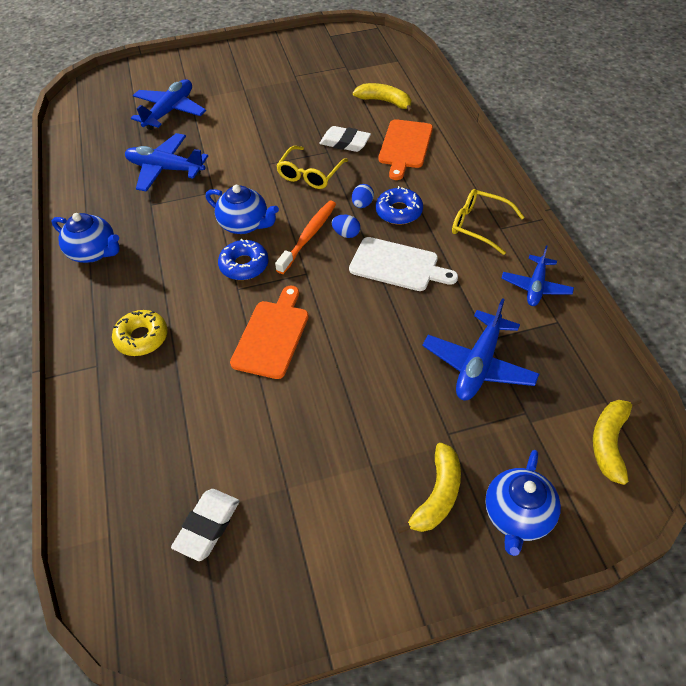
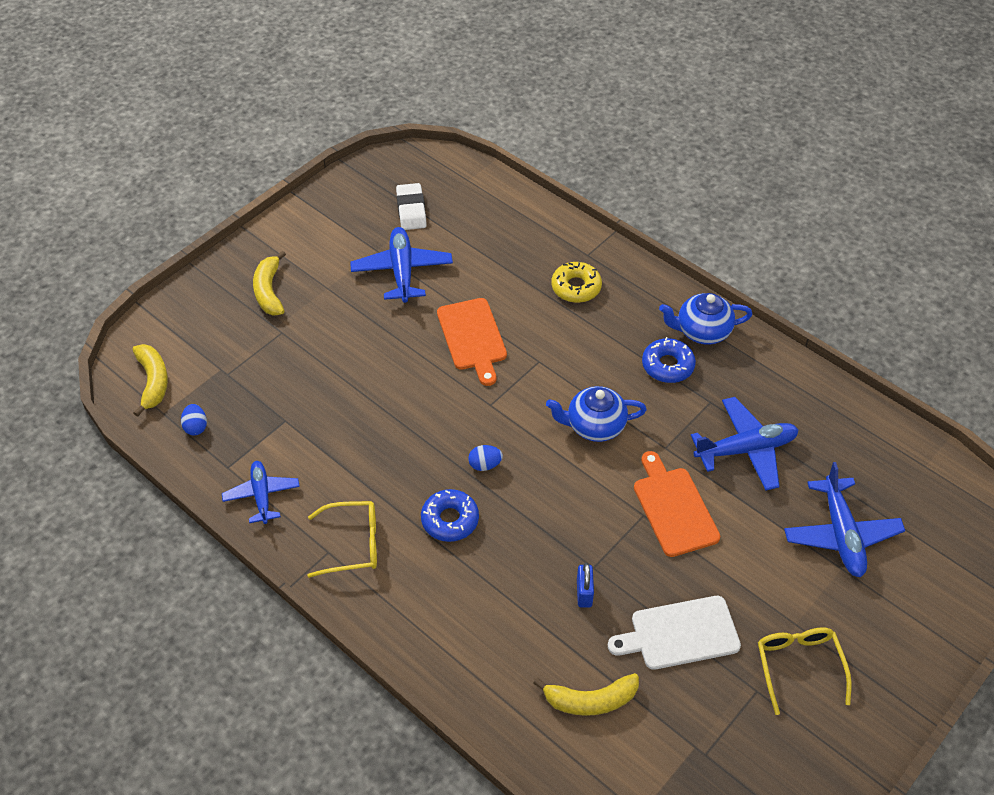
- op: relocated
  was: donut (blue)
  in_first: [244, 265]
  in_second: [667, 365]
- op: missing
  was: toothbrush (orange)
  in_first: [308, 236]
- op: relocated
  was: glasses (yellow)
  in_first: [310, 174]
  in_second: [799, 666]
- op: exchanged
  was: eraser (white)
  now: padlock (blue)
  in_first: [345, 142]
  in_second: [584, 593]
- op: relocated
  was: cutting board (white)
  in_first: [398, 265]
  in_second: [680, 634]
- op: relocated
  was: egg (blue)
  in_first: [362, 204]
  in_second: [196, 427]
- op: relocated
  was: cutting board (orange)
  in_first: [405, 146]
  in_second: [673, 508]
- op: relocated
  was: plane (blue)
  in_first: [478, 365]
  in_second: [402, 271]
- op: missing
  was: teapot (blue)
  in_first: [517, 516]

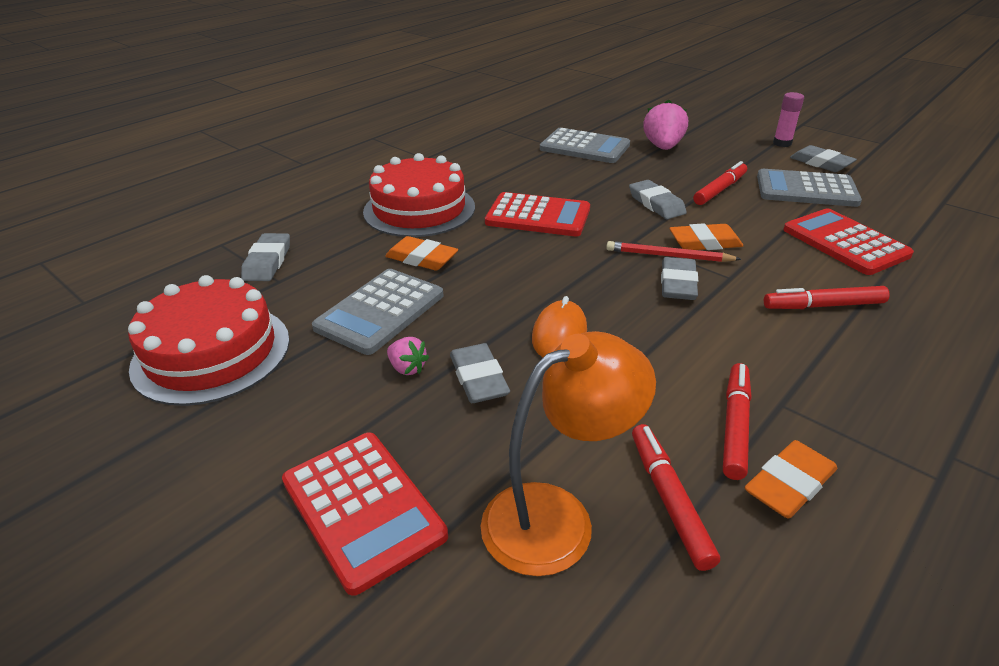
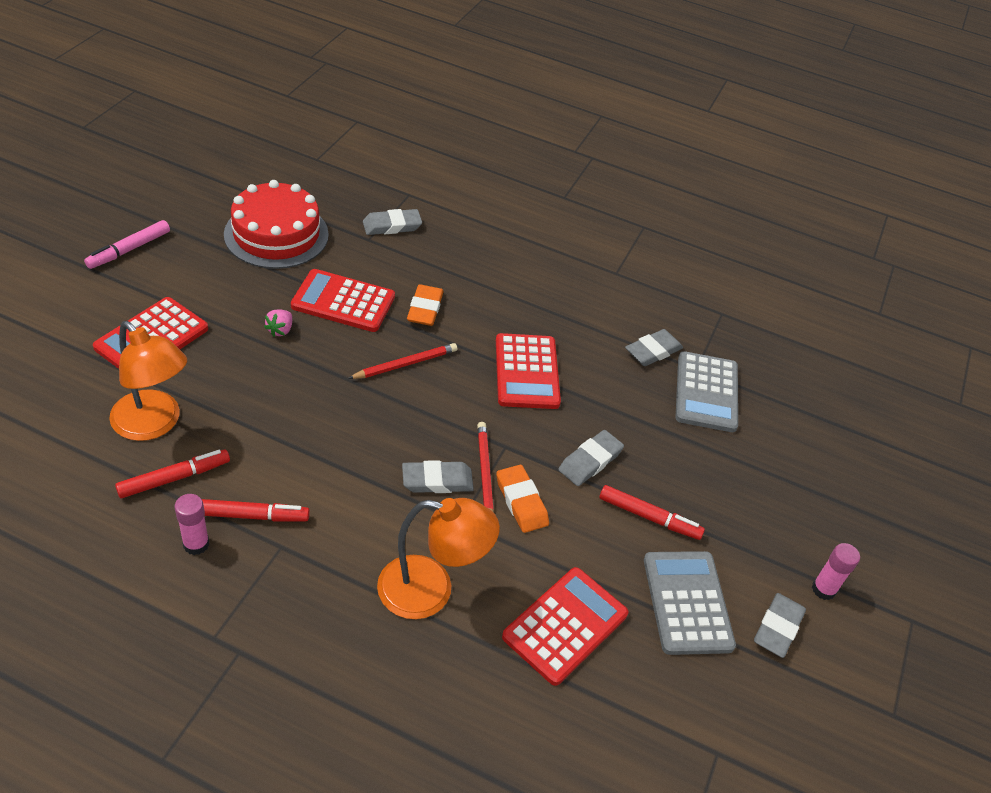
- op: colour
  was: calculator (grey)
  now: calculator (red)
  in_first: [380, 311]
  in_second: [343, 302]
- op: missing
  was: cake (red)
  in_first: [419, 209]
- op: relocated
  was: eraser (grey)
  in_first: [479, 378]
  in_second: [653, 351]
- op: missing
  was: mouse (orange)
  in_first: [559, 334]
- op: missing
  was: strawberry (pink)
  in_first: [663, 147]
- op: exchanged
  was: eraser (orange)
  now: glue stick (pink)
  in_first: [789, 484]
  in_second: [196, 544]
- op: exchanged
  was: marker (red)
  now: lamp (orange)
  in_first: [823, 306]
  in_second: [431, 590]
- op: appeared
  now: marker (pink)
  in_second: [129, 250]
- op: appeared
  now: pencil (red)
  in_second: [405, 364]

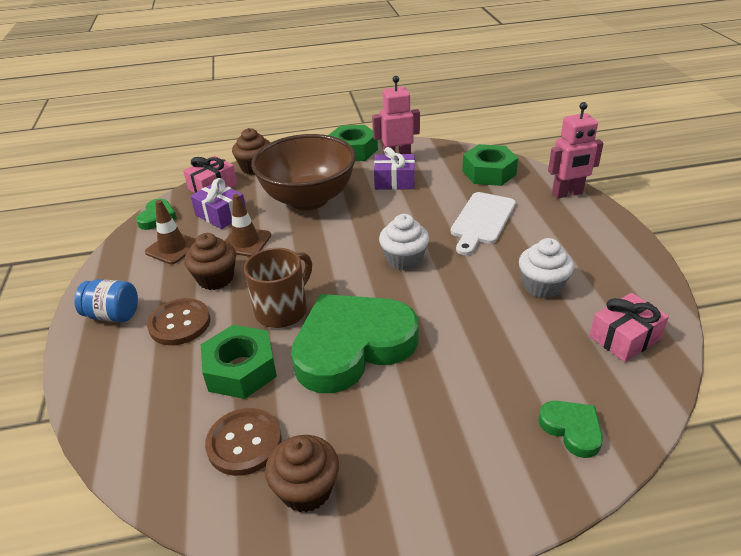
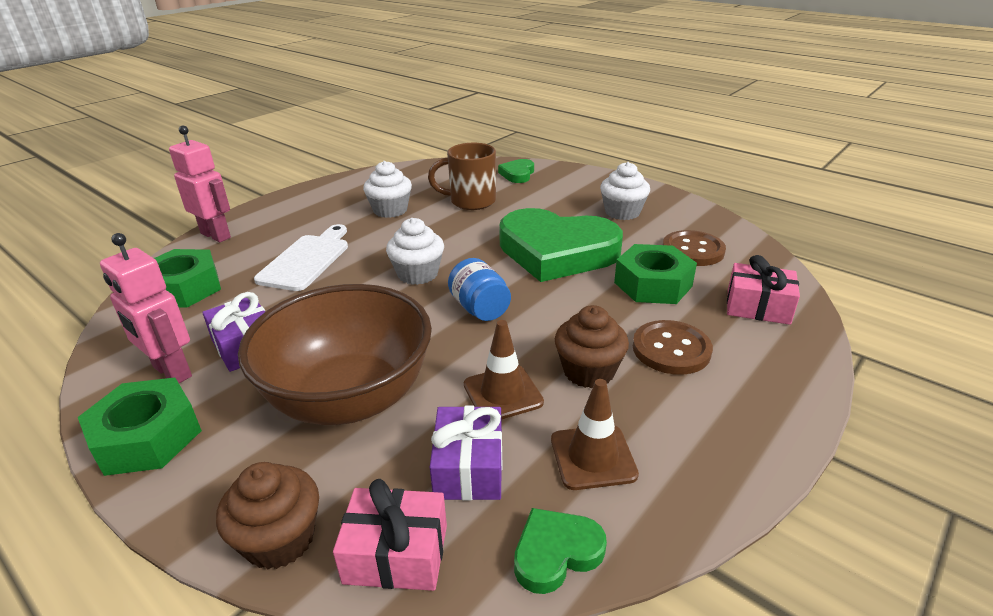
- op: relocated
  was: jar (blue)
  in_first: [113, 315]
  in_second: [480, 309]
- op: relocated
  was: mug (brown)
  in_first: [283, 310]
  in_second: [471, 201]
- op: missing
  was: cupcake (brown)
  in_first: [306, 489]
- op: spun
  was: cutting board (white)
  in_first: [482, 221]
  in_second: [307, 260]
  clockwise: -60
- op: relocated
  was: gift (pink)
  in_first: [624, 337]
  in_second: [758, 307]
- op: appeared
  now: cupcake (white)
  in_second: [622, 212]

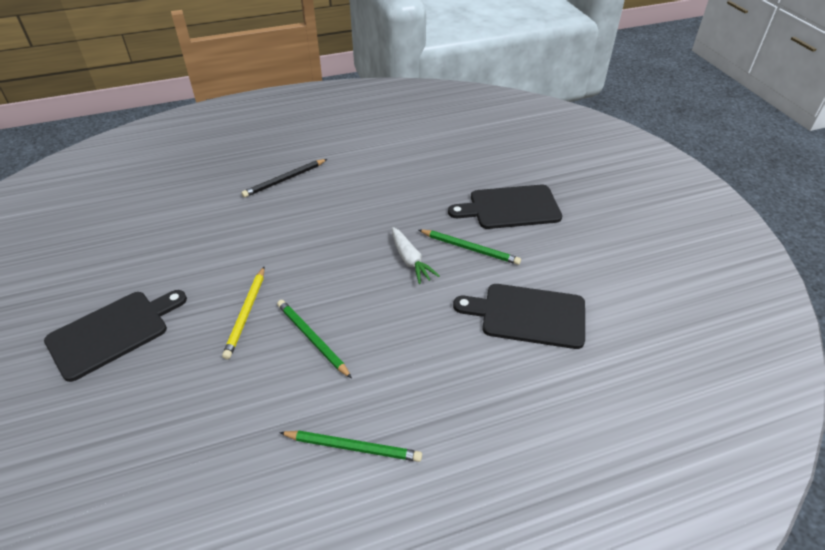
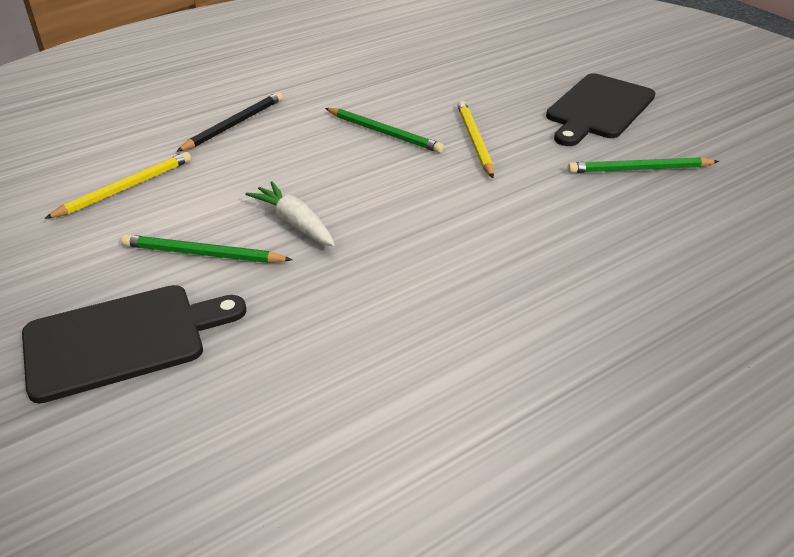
- op: relocated
  was: pencil (black)
  in_first: [284, 180]
  in_second: [234, 124]
- op: relocated
  was: pencil (green)
  in_first: [353, 447]
  in_second: [639, 169]
- op: exchanged
  was: cutting board (black)
  now: pencil (yellow)
  in_first: [528, 315]
  in_second: [125, 188]

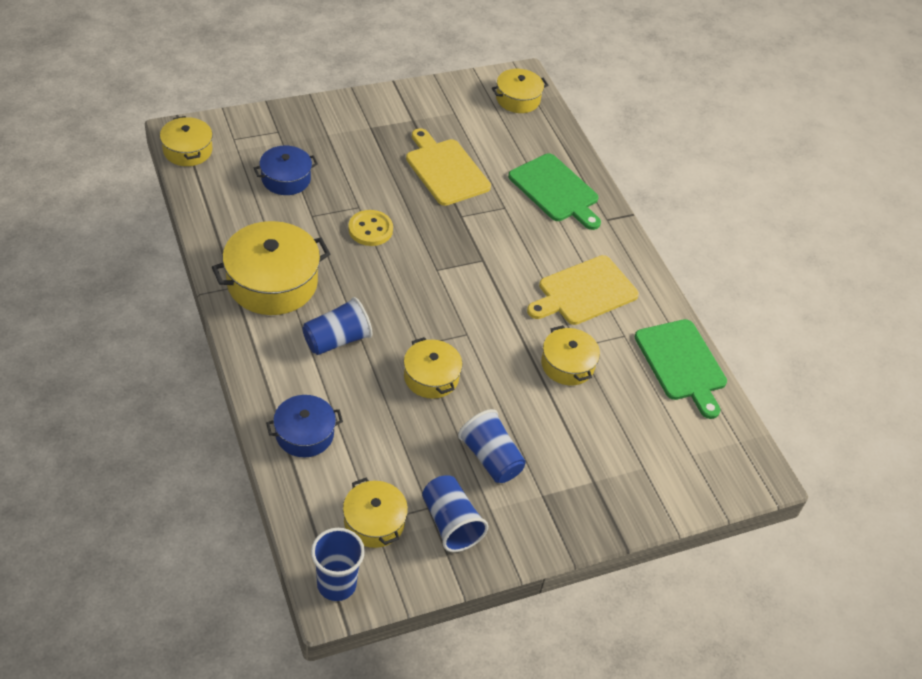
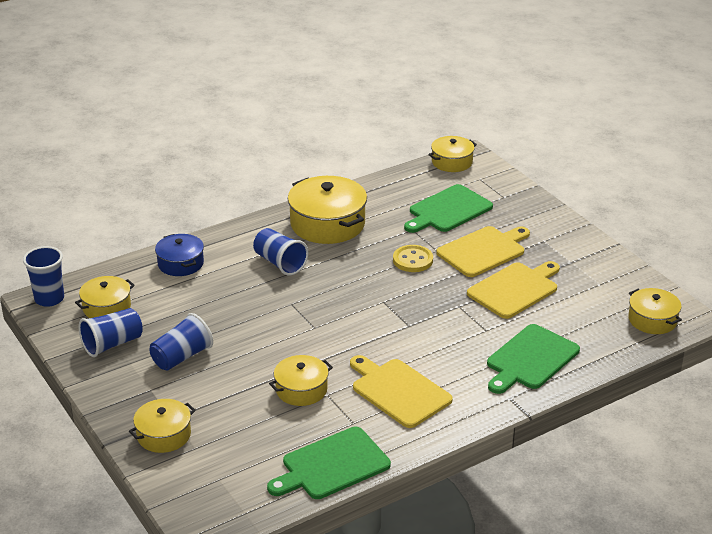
- op: exchanged
  was: pot (blue)
  now: cutting board (green)
  in_first: [286, 179]
  in_second: [448, 210]
- op: relocated
  was: pot (yellow)
  in_first: [431, 377]
  in_second: [164, 435]
- op: appeared
  now: cutting board (yellow)
  in_second: [483, 251]

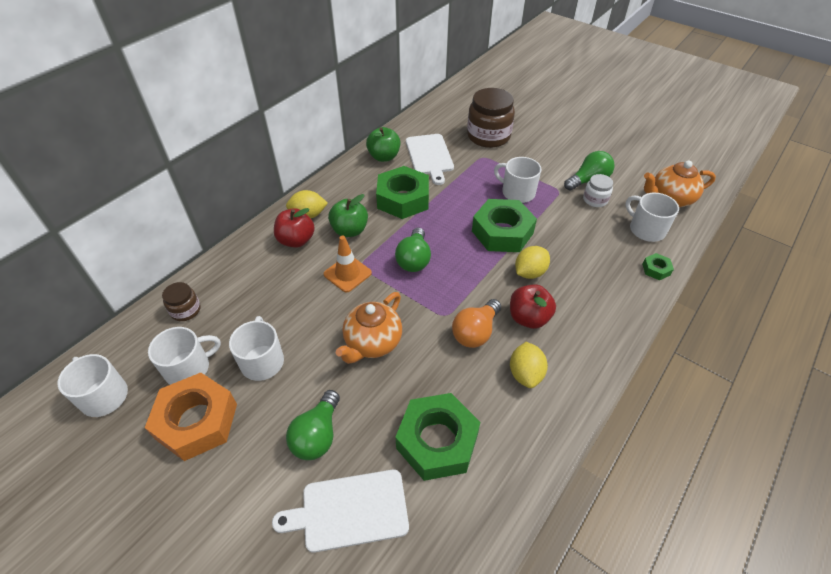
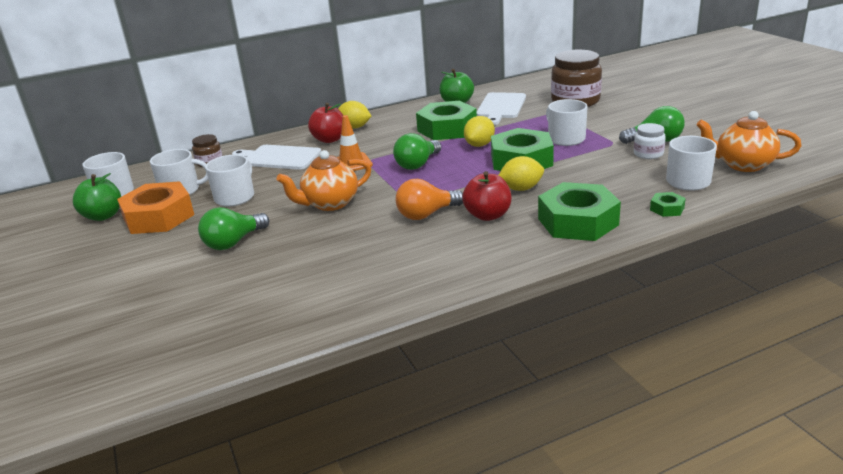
- op: relocated
  was: cutting board (white)
  in_first: [349, 510]
  in_second: [279, 157]
- op: relocated
  was: apple (green)
  in_first: [350, 230]
  in_second: [103, 216]
- op: relocated
  was: nut (green)
  in_first: [437, 441]
  in_second: [577, 222]
- op: relocated
  was: lemon (yellow)
  in_first: [525, 374]
  in_second: [479, 145]

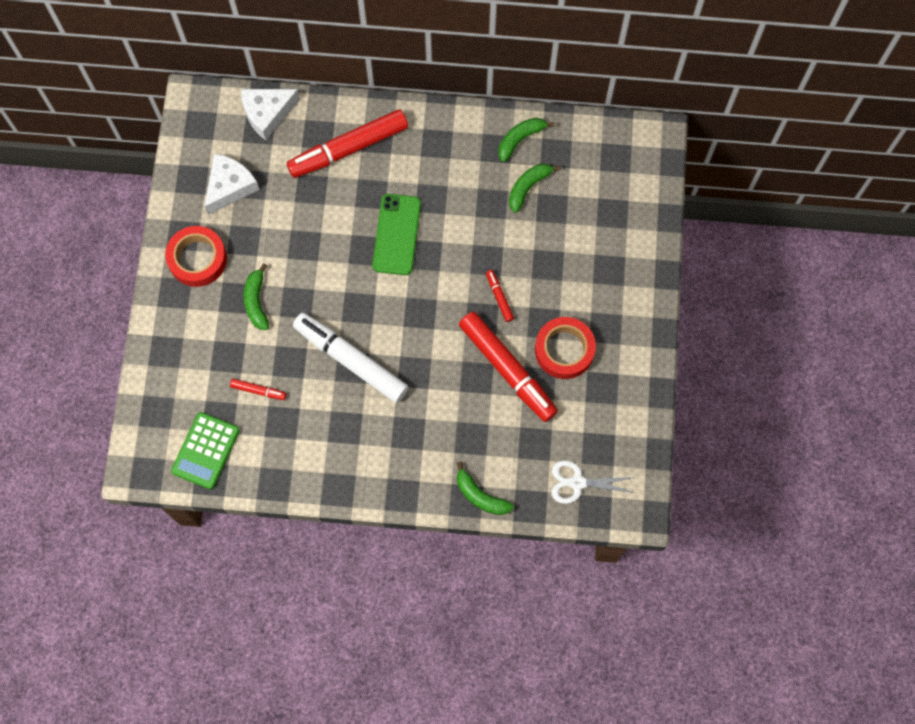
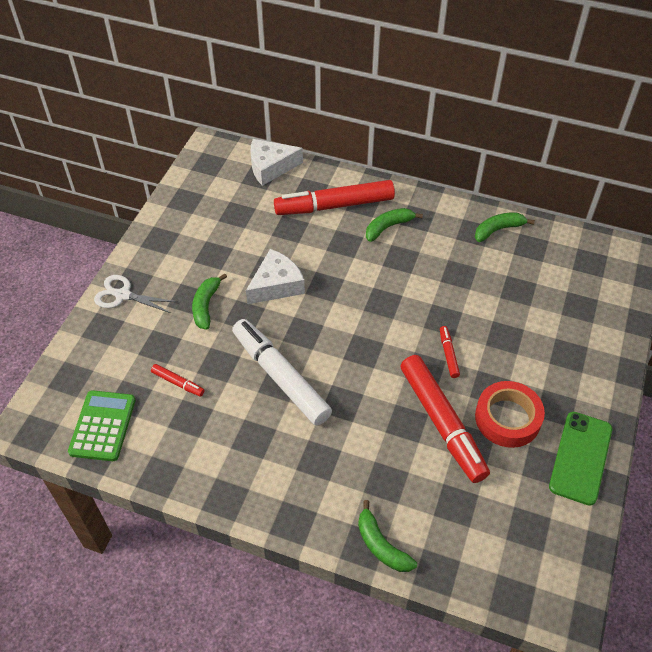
- op: missing
  was: tape (red)
  in_first: [197, 259]
- op: spun
  was: calculator (green)
  in_first: [205, 451]
  in_second: [103, 426]
  clockwise: 150
- op: relocated
  was: cheese (white)
  in_first: [230, 186]
  in_second: [276, 285]
- op: relocated
  was: phone (green)
  in_first: [396, 234]
  in_second: [580, 457]
- op: relocated
  was: banana (green)
  in_first: [528, 187]
  in_second: [388, 227]
- op: relocated
  was: scissors (white)
  in_first: [577, 483]
  in_second: [123, 295]

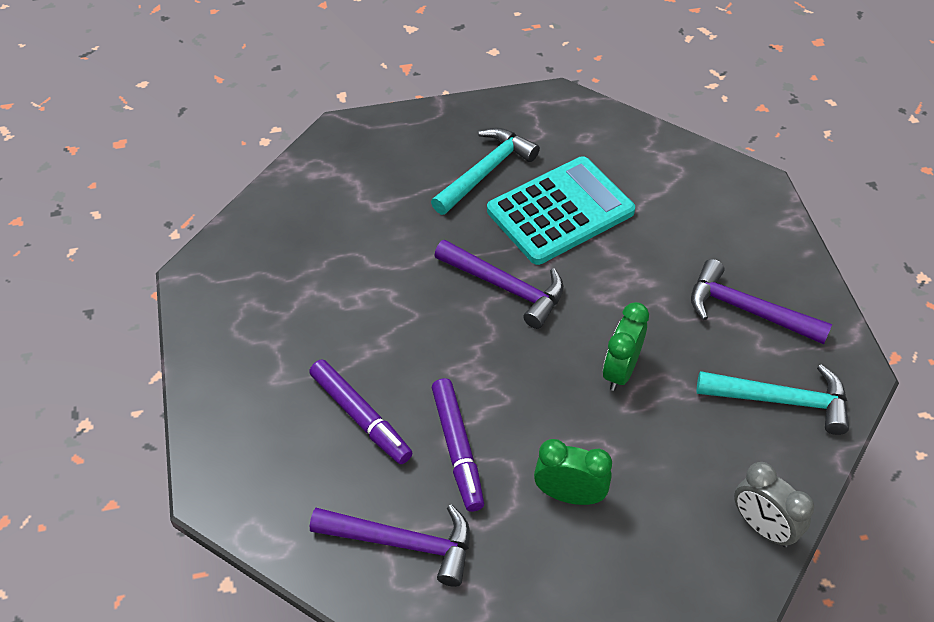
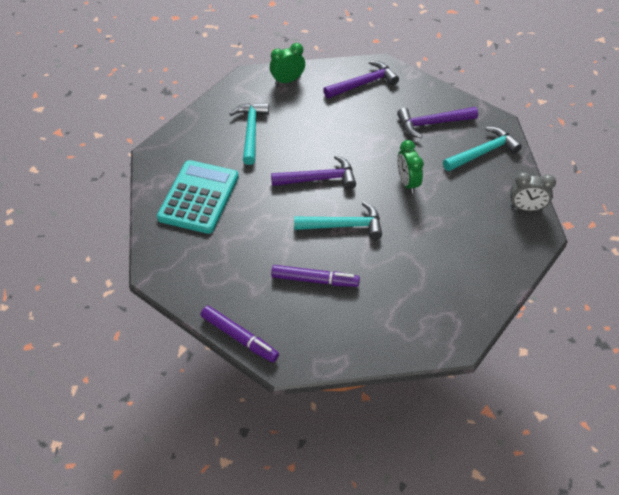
- op: relocated
  was: hammer (purple)
  in_first: [404, 543]
  in_second: [363, 83]
- op: relocated
  was: marker (purple)
  in_first: [457, 449]
  in_second: [239, 337]
- op: relocated
  was: calculator (turquoise)
  in_first: [560, 211]
  in_second: [199, 197]
- op: relocated
  was: clock (green)
  in_first: [569, 495]
  in_second: [287, 80]
- op: appeared
  now: hammer (turquoise)
  in_second: [344, 225]

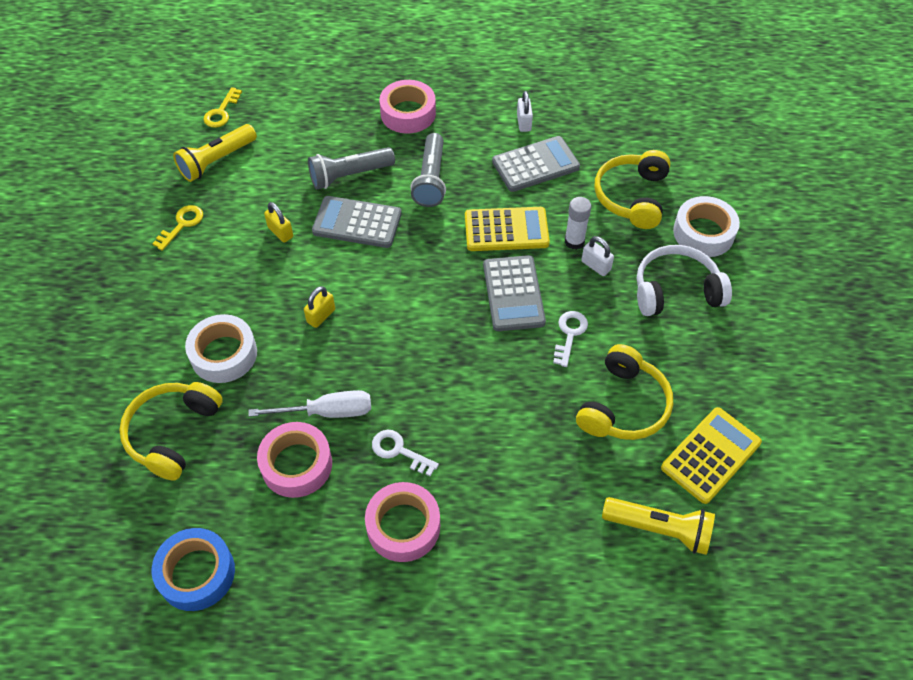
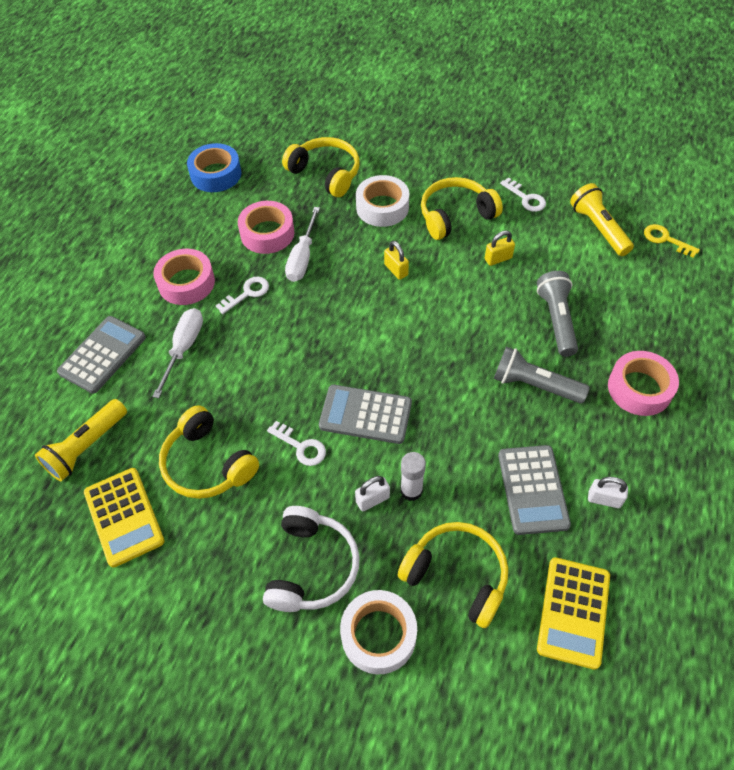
- op: colour
  was: key (yellow)
  now: key (white)
  in_first: [182, 225]
  in_second: [526, 198]
- op: relocated
  was: calculator (grey)
  in_first: [357, 222]
  in_second: [103, 355]
- op: relocated
  was: calculator (yellow)
  in_first: [506, 230]
  in_second: [573, 612]
- op: appeared
  now: screwdriver (white)
  in_second: [184, 348]
- op: appeared
  now: headphones (yellow)
  in_second: [455, 216]

